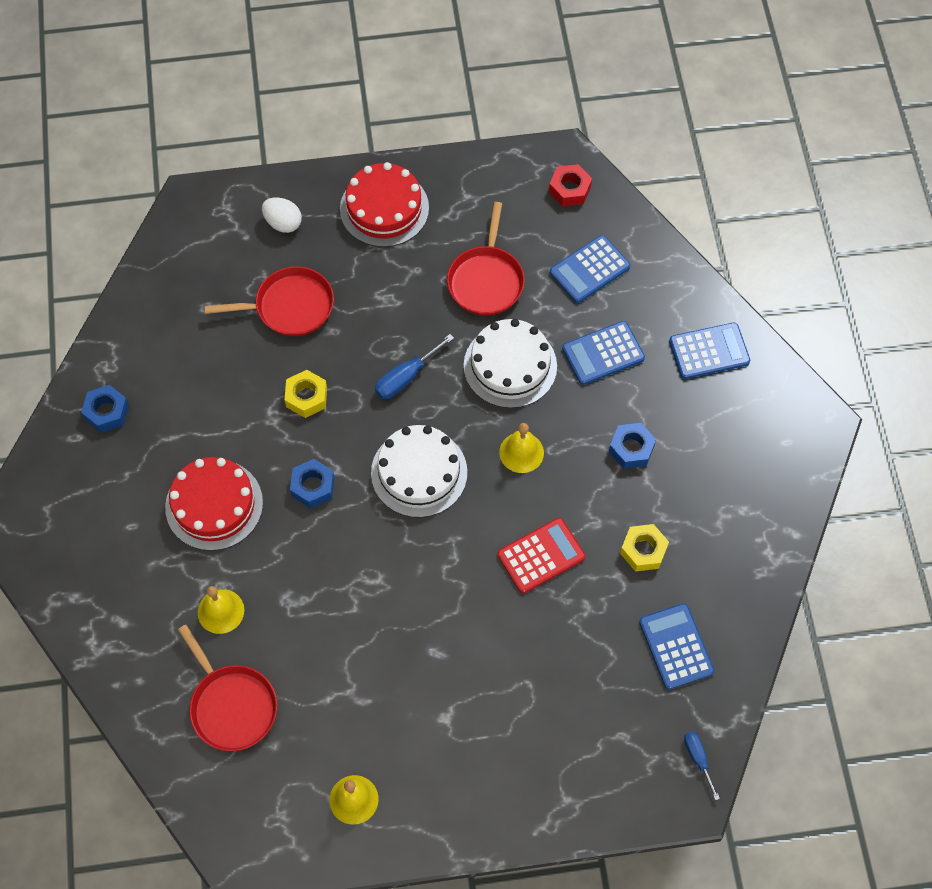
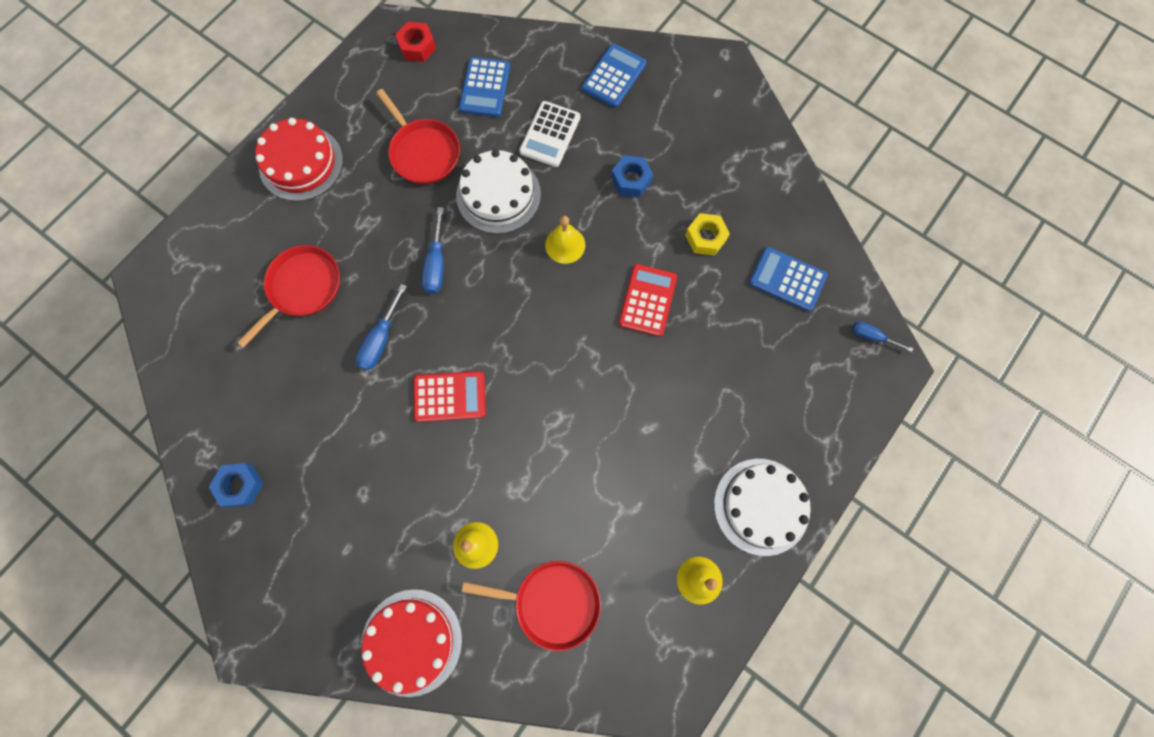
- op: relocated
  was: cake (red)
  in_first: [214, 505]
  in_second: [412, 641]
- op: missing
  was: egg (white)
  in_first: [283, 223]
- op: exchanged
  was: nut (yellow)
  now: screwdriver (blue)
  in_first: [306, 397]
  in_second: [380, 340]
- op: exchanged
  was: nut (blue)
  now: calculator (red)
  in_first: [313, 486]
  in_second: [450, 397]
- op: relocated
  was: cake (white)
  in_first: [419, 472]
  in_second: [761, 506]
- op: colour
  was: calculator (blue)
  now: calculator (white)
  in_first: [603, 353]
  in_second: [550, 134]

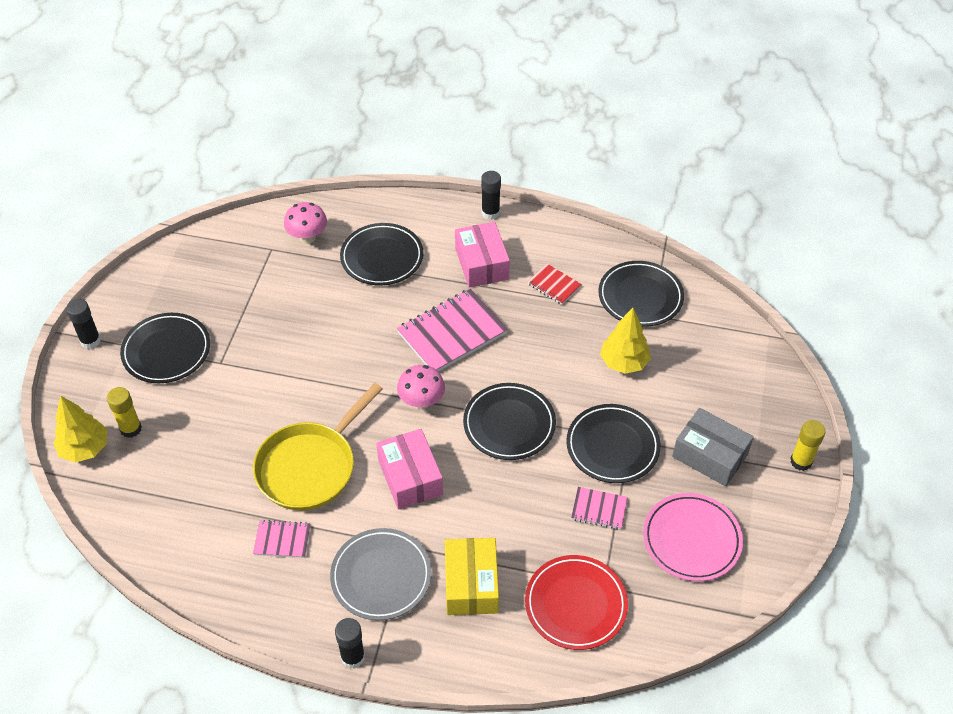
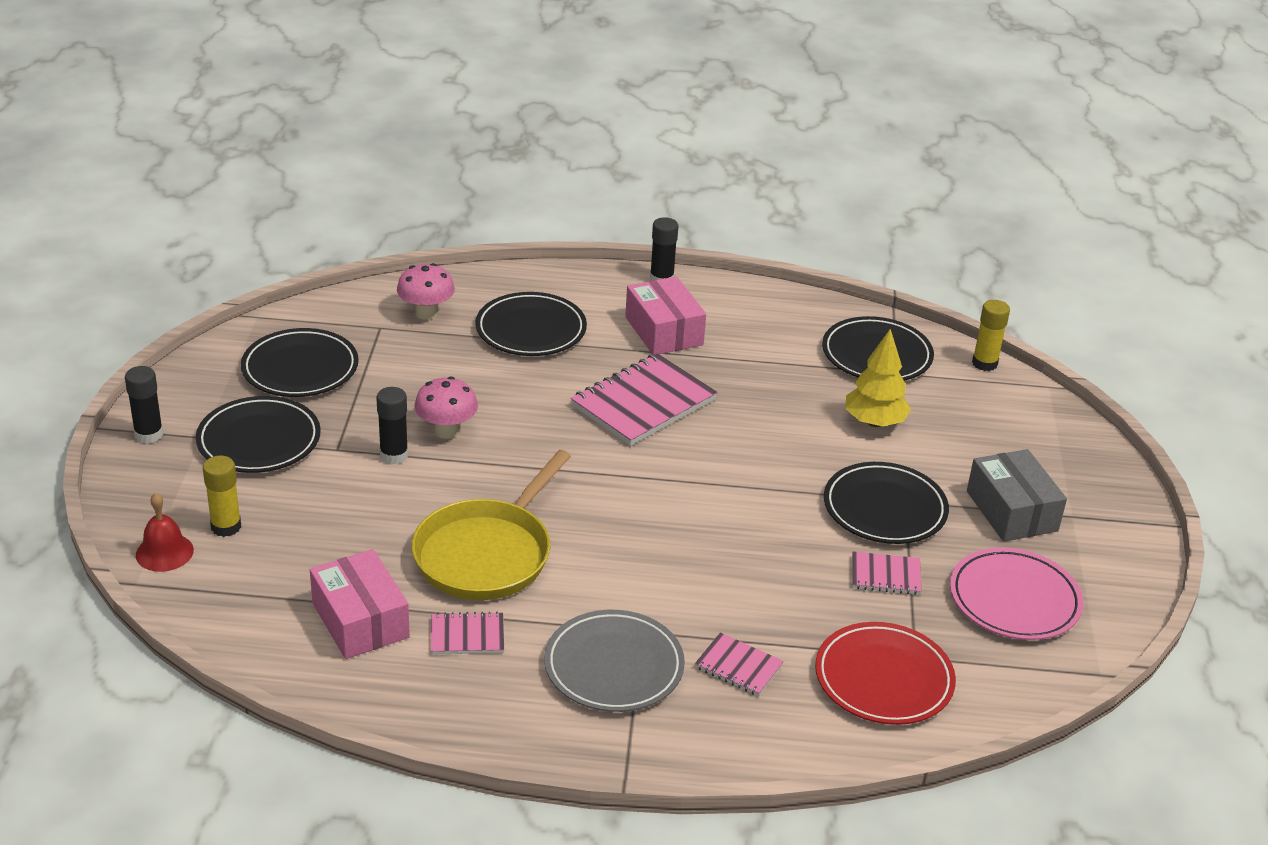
- op: exchanged
  was: tree (yellow)
  now: bell (red)
  in_first: [85, 448]
  in_second: [164, 552]
- op: relocated
  was: glue stick (black)
  in_first: [353, 657]
  in_second: [394, 455]
- op: relocated
  was: box (pink)
  in_first: [410, 477]
  in_second: [360, 620]
- op: relocated
  was: mushroom (pink)
  in_first: [421, 401]
  in_second: [446, 431]
- op: exchanged
  was: box (yellow)
  now: notebook (pink)
  in_first: [471, 584]
  in_second: [738, 666]
- op: relocated
  was: plate (black)
  in_first: [509, 424]
  in_second: [300, 368]
- op: missing
  was: notebook (red)
  in_first: [554, 285]
- op: spun
  was: box (grey)
  in_first: [709, 455]
  in_second: [1011, 511]
  clockwise: 45
- op: relocated
  was: glue stick (yellow)
  in_first: [801, 461]
  in_second: [984, 363]

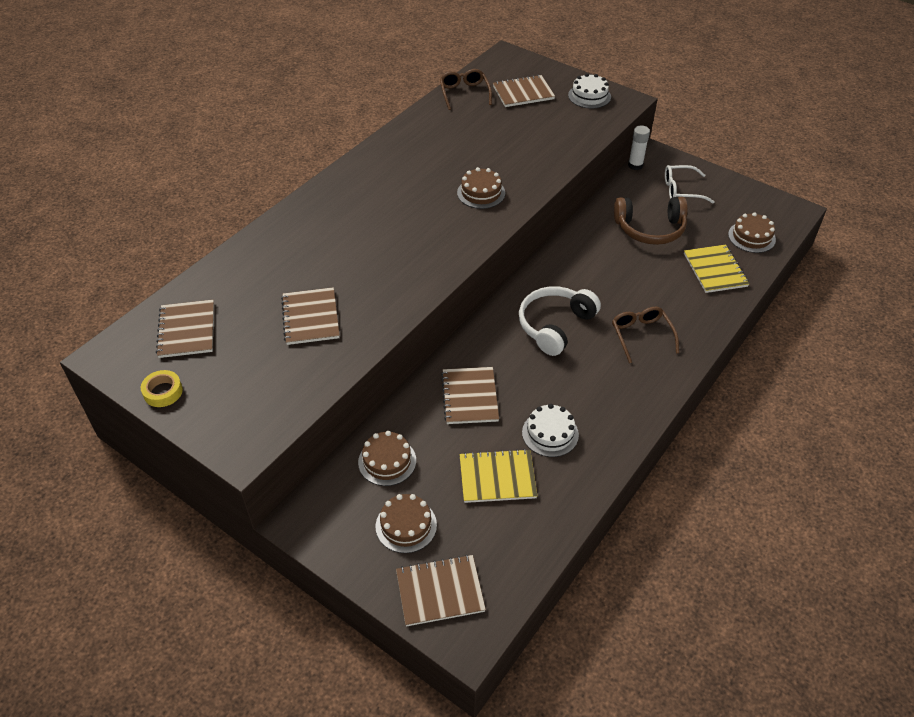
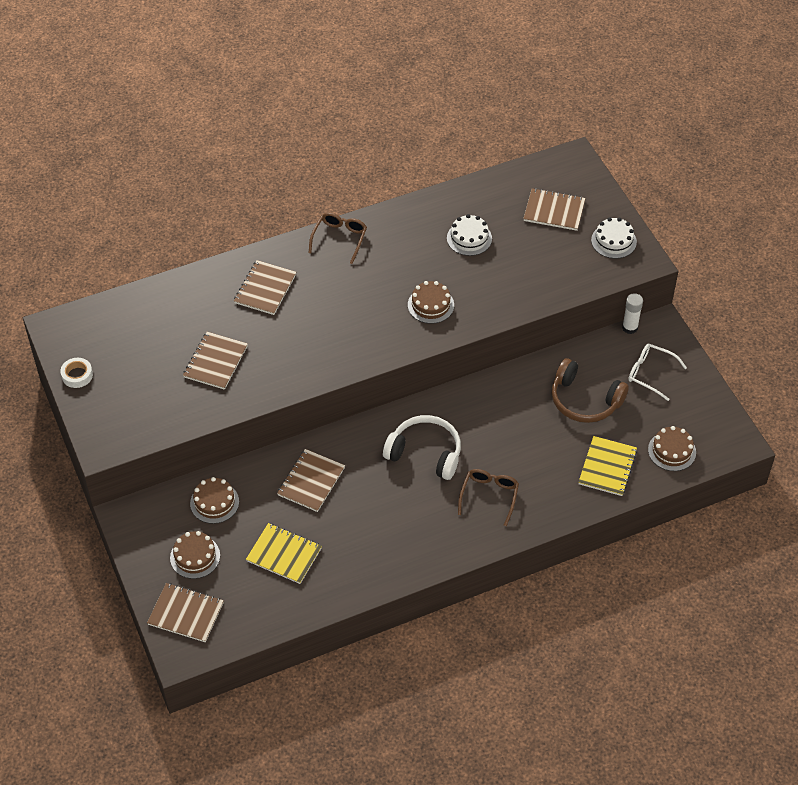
- op: colour
  was: tape (yellow)
  now: tape (white)
  in_first: [163, 392]
  in_second: [77, 375]
- op: relocated
  was: notebook (brown)
  in_first: [187, 330]
  in_second: [265, 289]
- op: relocated
  was: glasses (brown)
  in_first: [464, 93]
  in_second: [339, 238]
- op: spun
  was: headphones (white)
  in_first: [555, 325]
  in_second: [425, 453]
  clockwise: 45
- op: relocated
  was: cake (white)
  in_first: [550, 433]
  in_second: [469, 238]

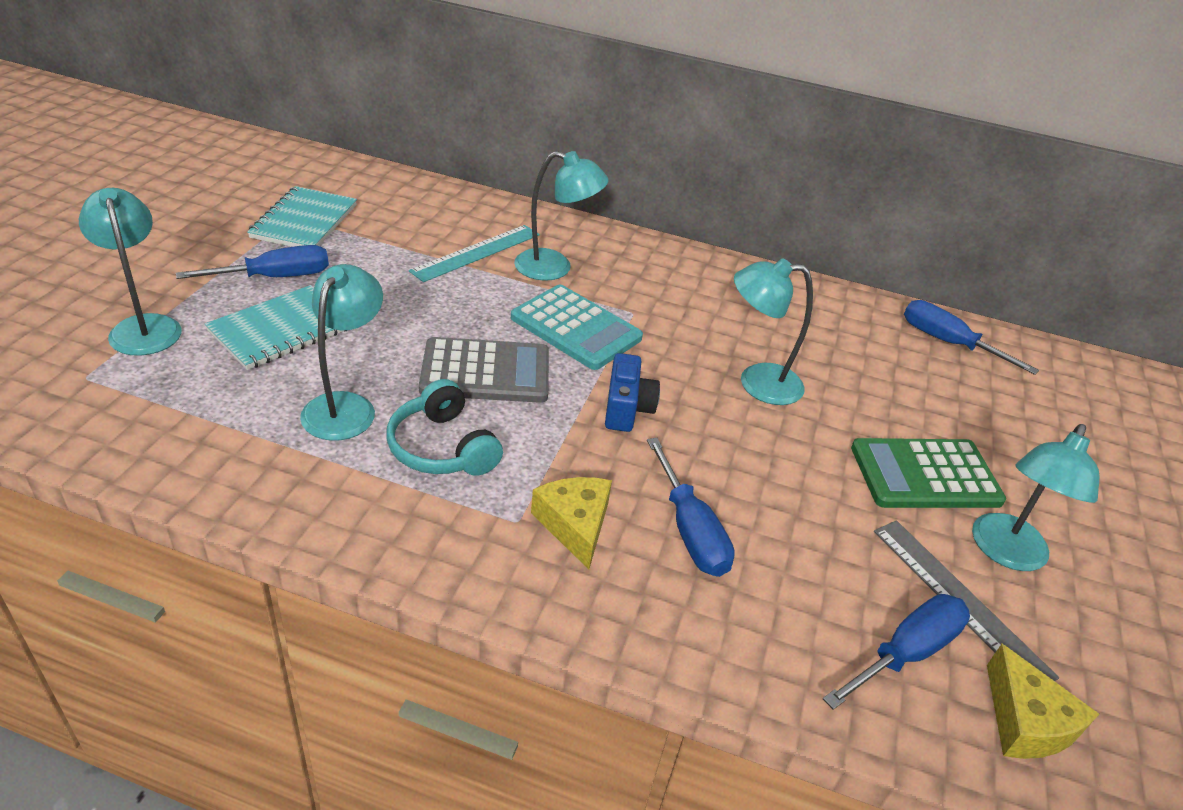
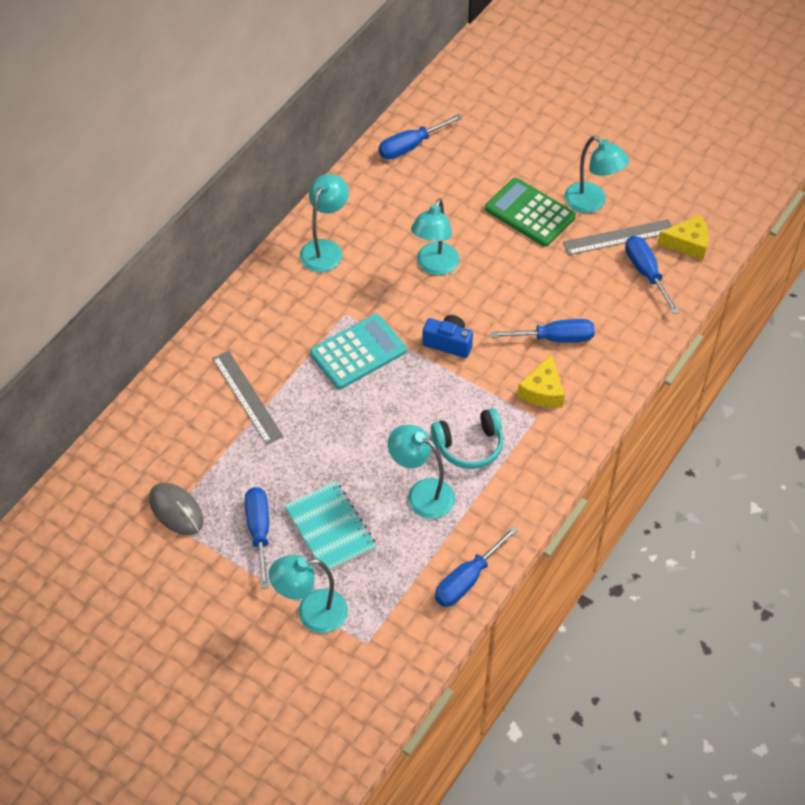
- op: exchanged
  was: notebook (turquoise)
  now: mouse (grey)
  in_first: [304, 221]
  in_second: [176, 510]
- op: colour
  was: ruler (turquoise)
  now: ruler (grey)
  in_first: [476, 252]
  in_second: [247, 397]
- op: missing
  was: calculator (grey)
  in_first: [485, 372]
- op: relocated
  was: lamp (turquoise)
  in_first: [555, 268]
  in_second: [325, 249]
- op: spun
  was: cheese (yellow)
  in_first: [575, 525]
  in_second: [542, 390]
  clockwise: -75
- op: spun
  was: calculator (green)
  in_first: [925, 475]
  in_second: [530, 213]
  clockwise: 120
- op: appeared
  now: screwdriver (blue)
  in_second: [467, 579]

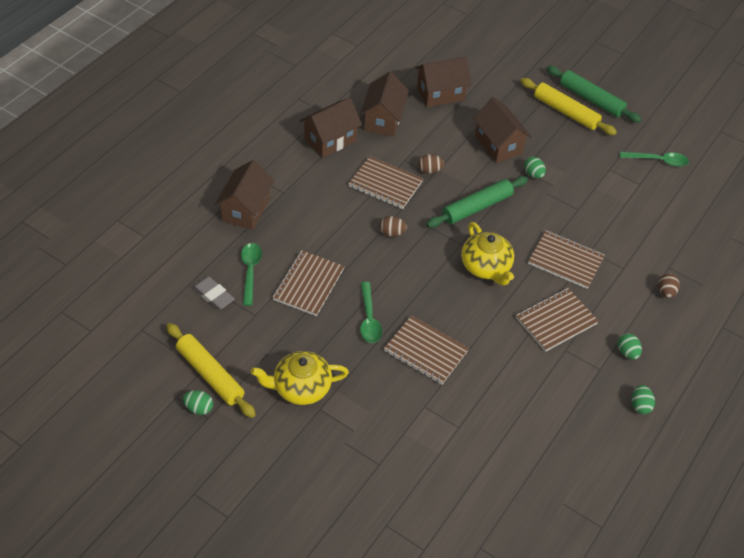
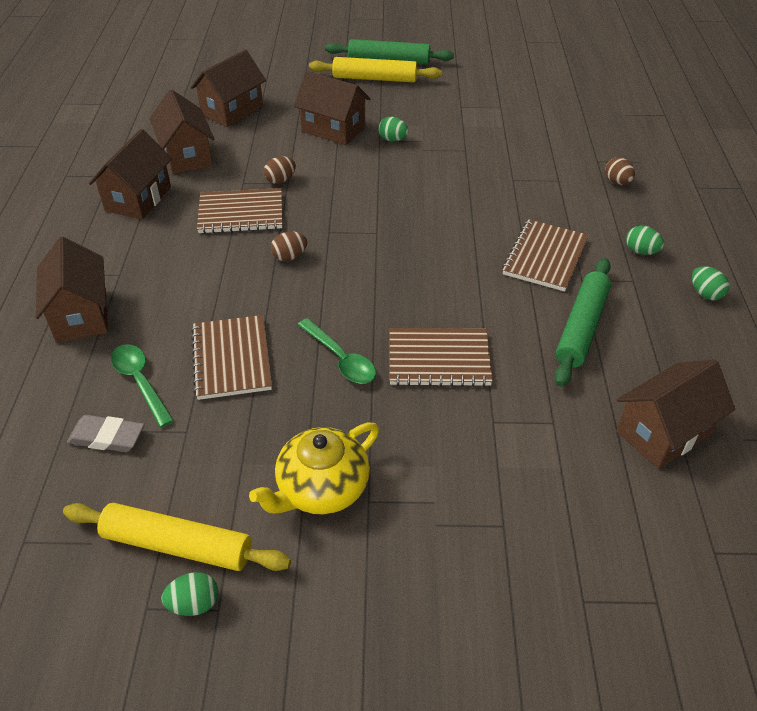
- op: relocated
  was: rolling pin (green)
  in_first: [477, 207]
  in_second: [581, 328]
- op: missing
  was: teapot (yellow)
  in_first: [486, 267]
- op: missing
  was: notebook (brown)
  in_first: [565, 261]
- op: missing
  was: spoon (green)
  in_first: [658, 161]
- op: appeared
  now: house (brown)
  in_second: [663, 432]

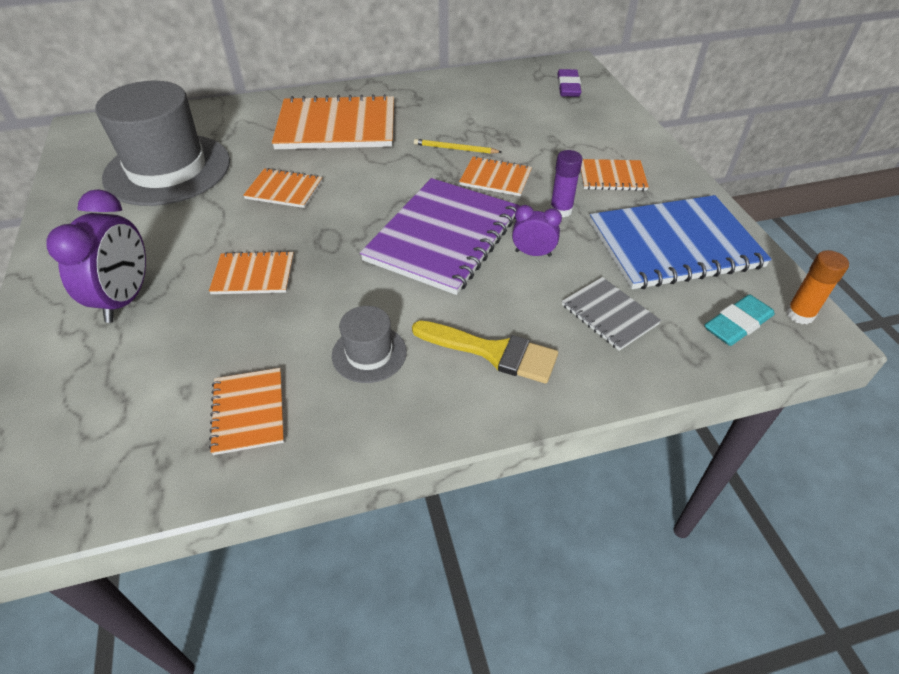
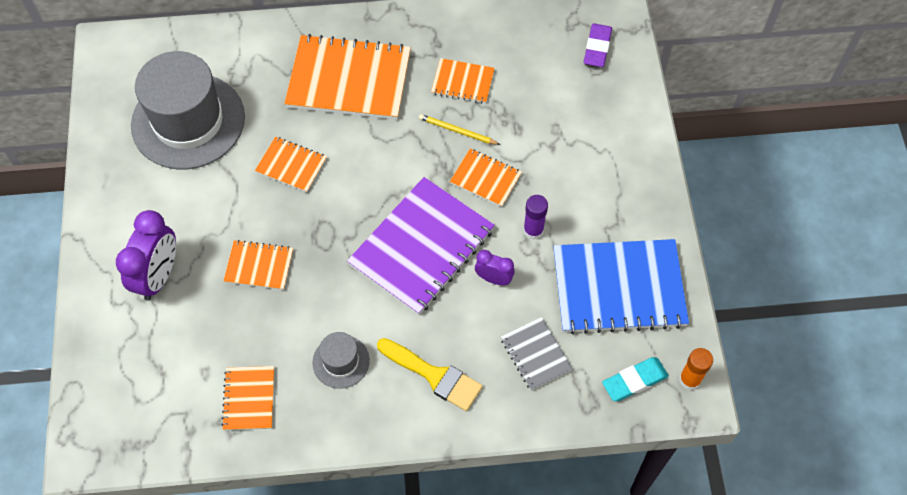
- op: relocated
  was: notebook (orange)
  in_first: [612, 177]
  in_second: [462, 82]

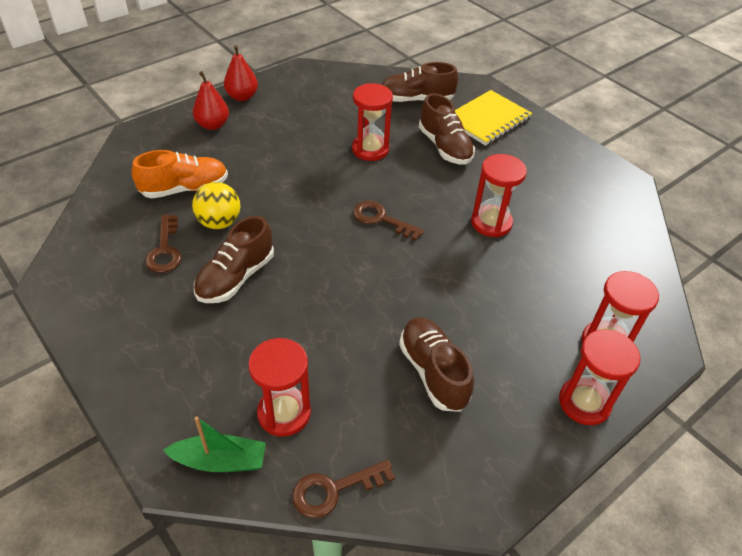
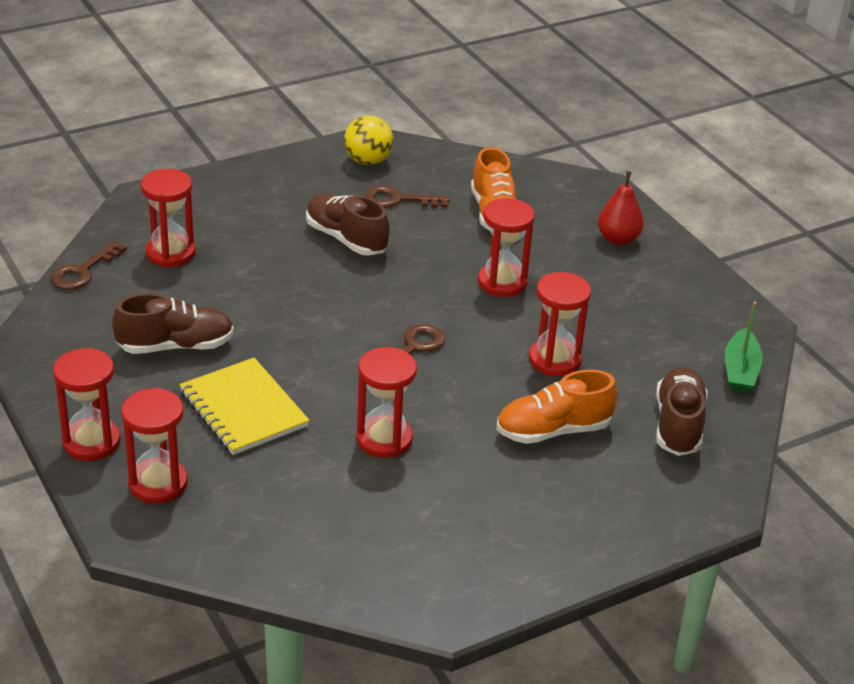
- op: relocated
  was: boat (green)
  in_first: [220, 461]
  in_second: [740, 370]
- op: relocated
  was: ball (yellow)
  in_first: [219, 222]
  in_second: [368, 161]
- op: missing
  was: pear (red)
  in_first: [242, 97]
- op: spun
  was: key (brown)
  in_first: [334, 490]
  in_second: [83, 271]
  clockwise: -135
- op: colour
  was: shoe (brown)
  now: shoe (orange)
  in_first: [444, 147]
  in_second: [553, 430]
- op: relocated
  was: notebook (yellow)
  in_first: [487, 119]
  in_second: [243, 409]
- op: appeared
  now: hourglass (red)
  in_second: [502, 282]

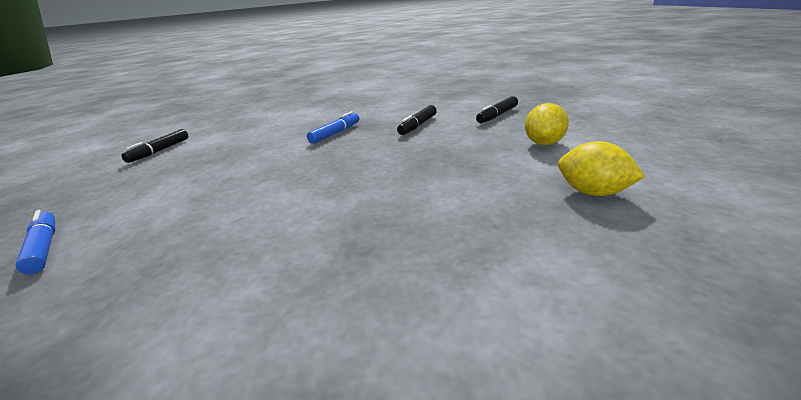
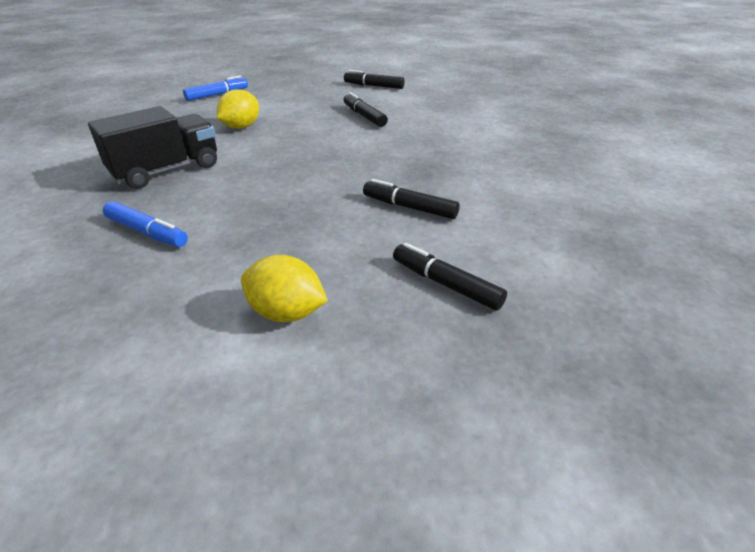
- op: relocated
  was: marker (blue)
  in_first: [335, 133]
  in_second: [147, 232]
- op: relocated
  was: lemon (yellow)
  in_first: [593, 193]
  in_second: [241, 127]
- op: appeared
  now: truck (black)
  in_second: [166, 170]
- op: appeared
  now: marker (black)
  in_second: [364, 116]

